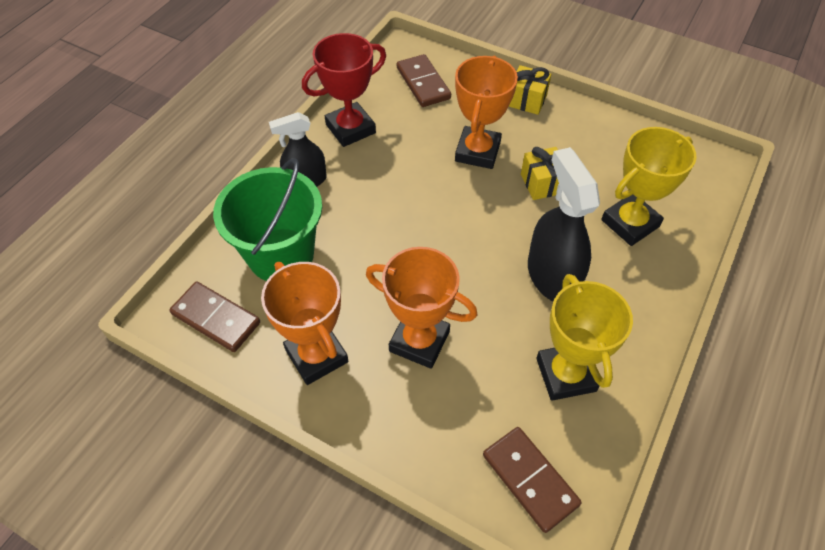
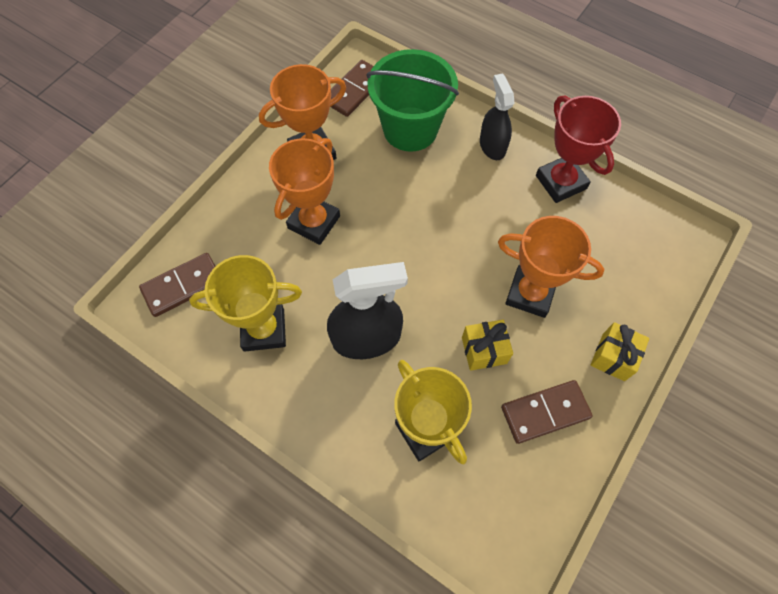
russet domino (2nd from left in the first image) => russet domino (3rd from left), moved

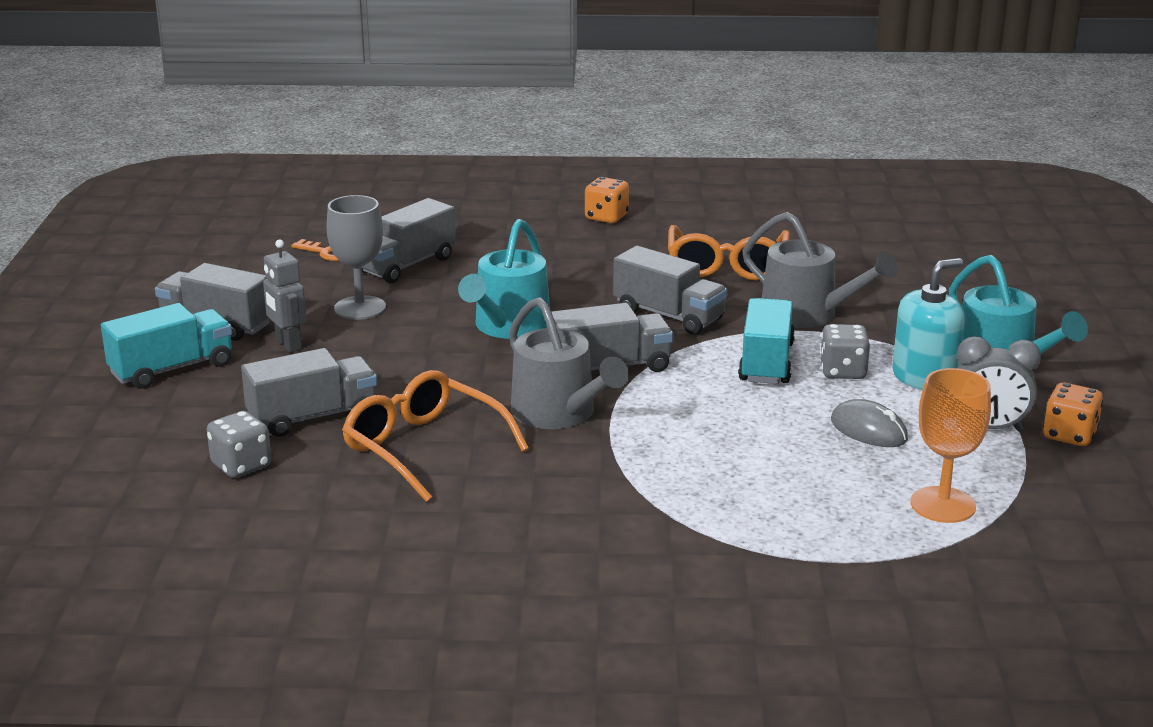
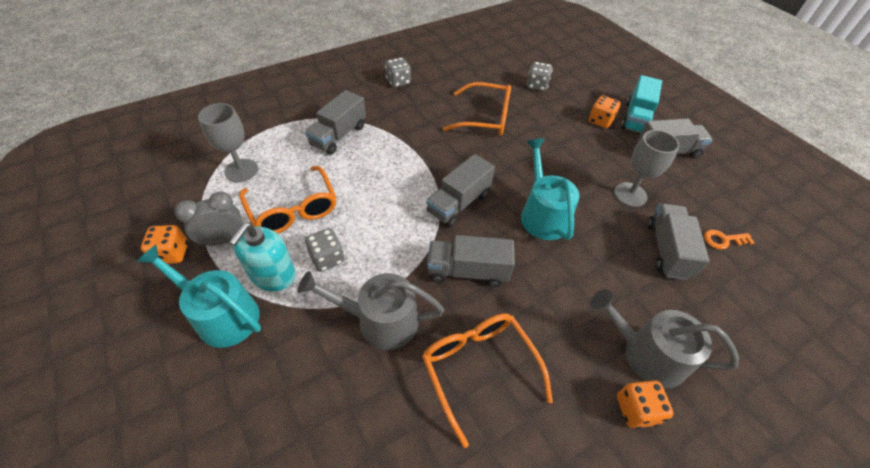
gray robot => nothing
gray watering can (1st from left in the first image) => gray watering can (2nd from left), moved
aqua truck (2nd from left) => nothing
gray truck (2nd from left in the first image) => gray truck (1st from left), moved
orange-coloured goblet => gray goblet (1st from left)
gray mouse => orange-coloured spectacles (1st from left)
nothing => gray game die (2nd from left)
nothing => orange-coloured game die (2nd from left)

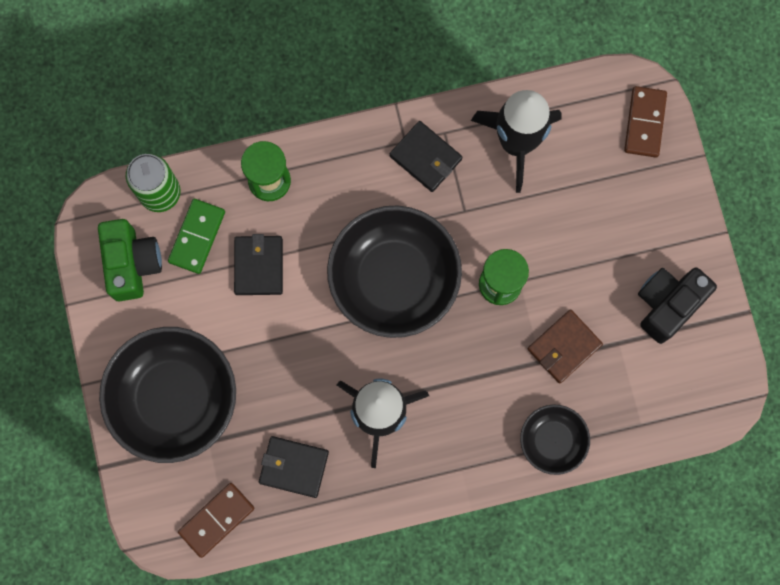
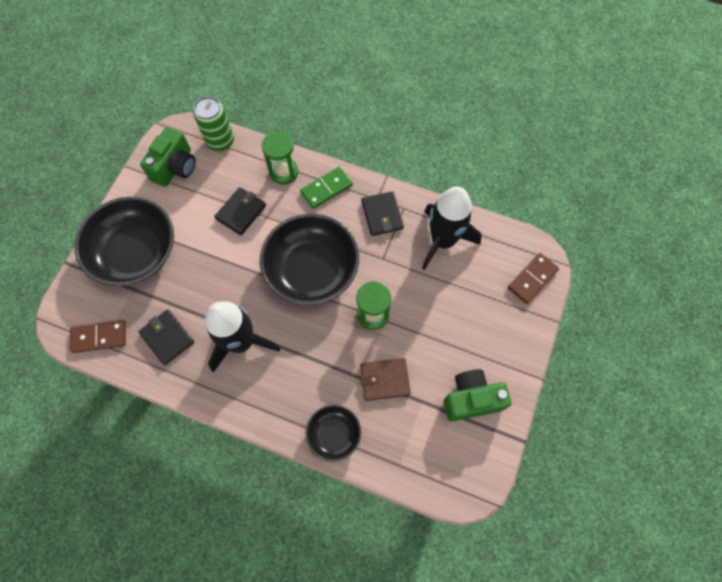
emerald domino, moved
jet-black camera => emerald camera (2nd from left)

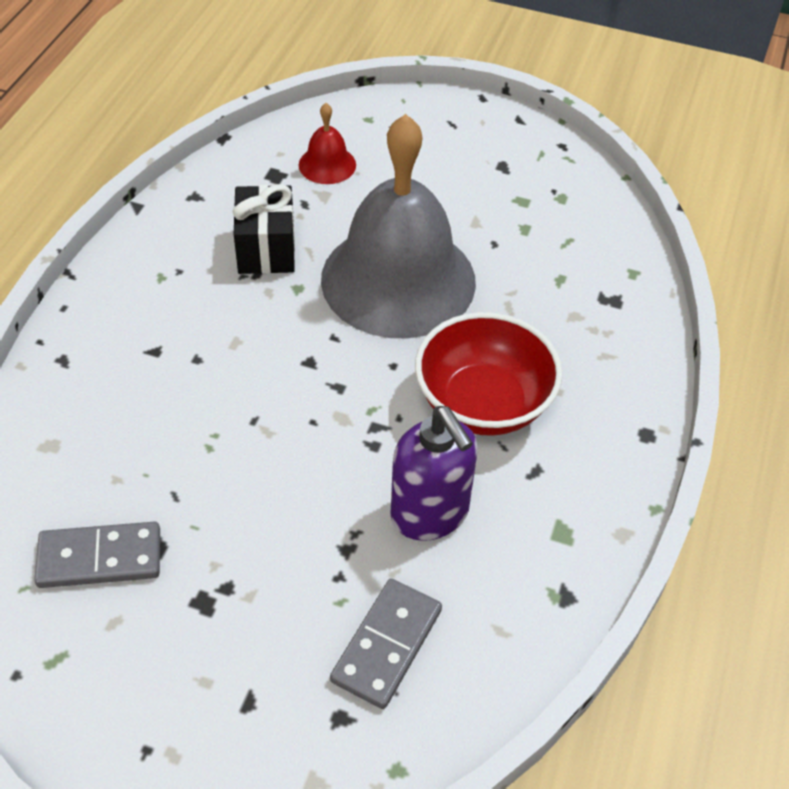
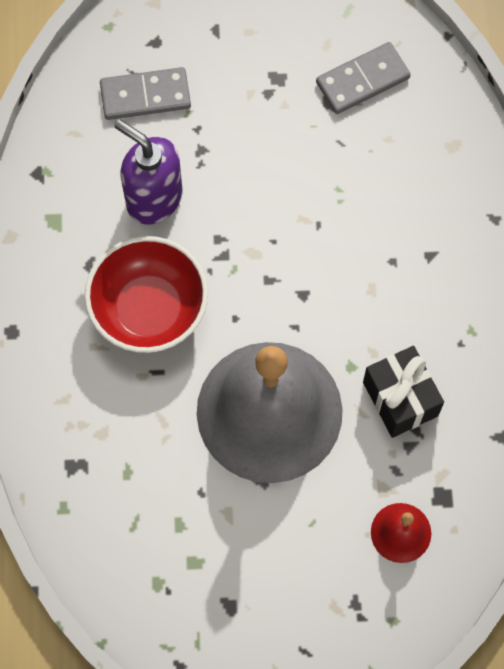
gray domino (2nd from left in the first image) => gray domino (1st from left), 75 degrees clockwise

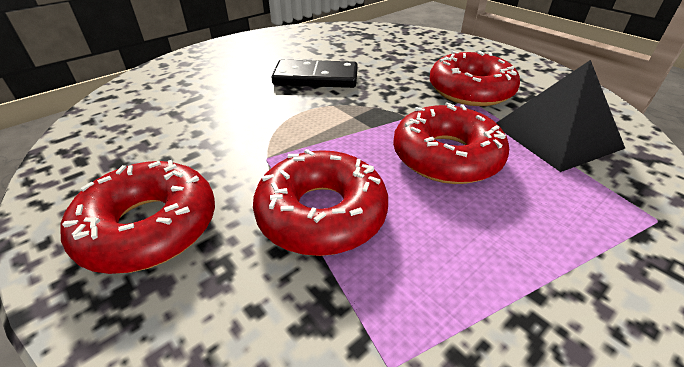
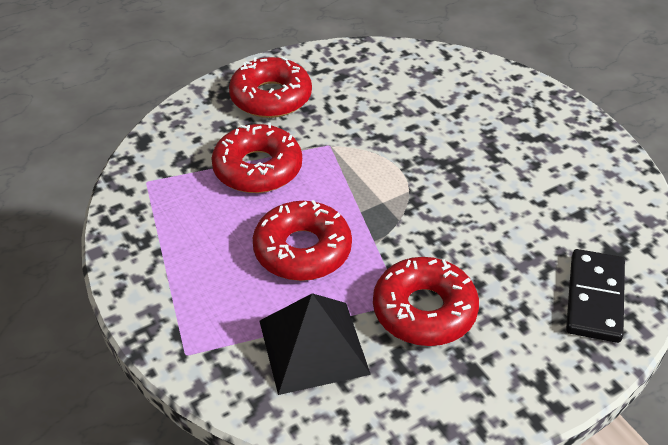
jet-black domino, moved

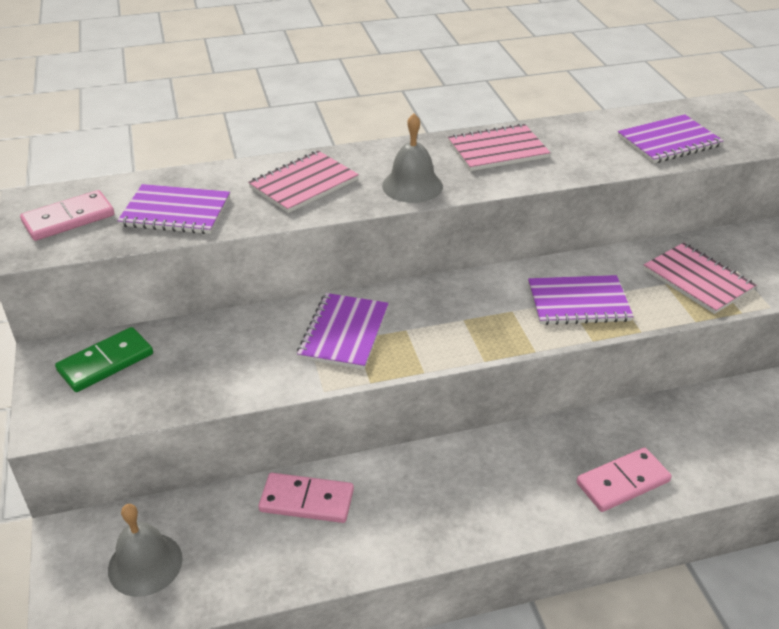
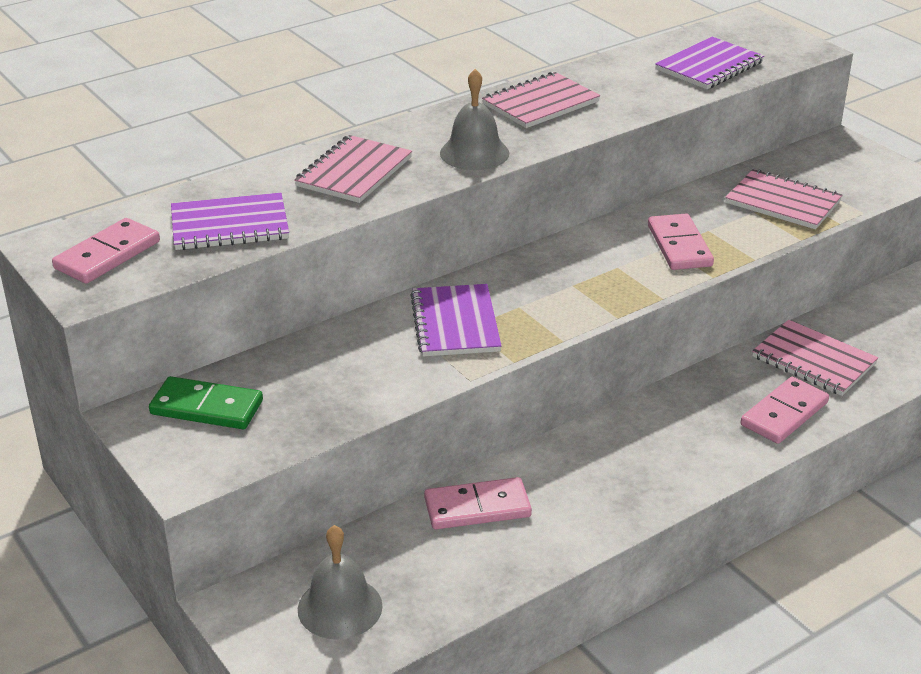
purple exercise book (3rd from left) => pink domino (3rd from left)
emerald domino, 75 degrees clockwise
nothing => pink exercise book (4th from left)

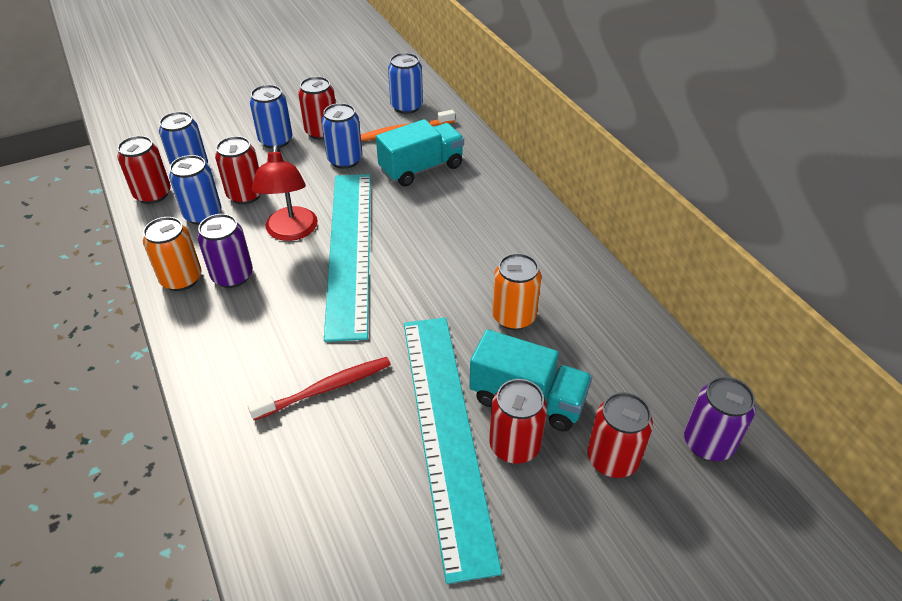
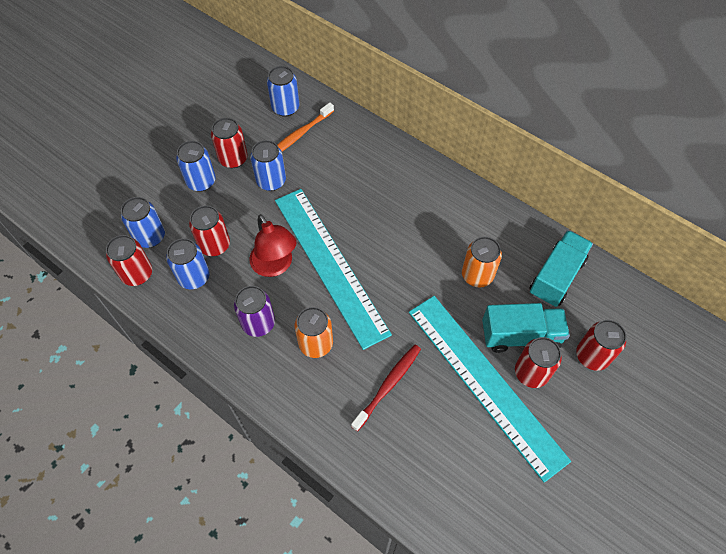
aqua truck (1st from left in the first image) => aqua truck (2nd from left), moved
orange-coloured tin (1st from left), moved
purple tin (2nd from left) => nothing

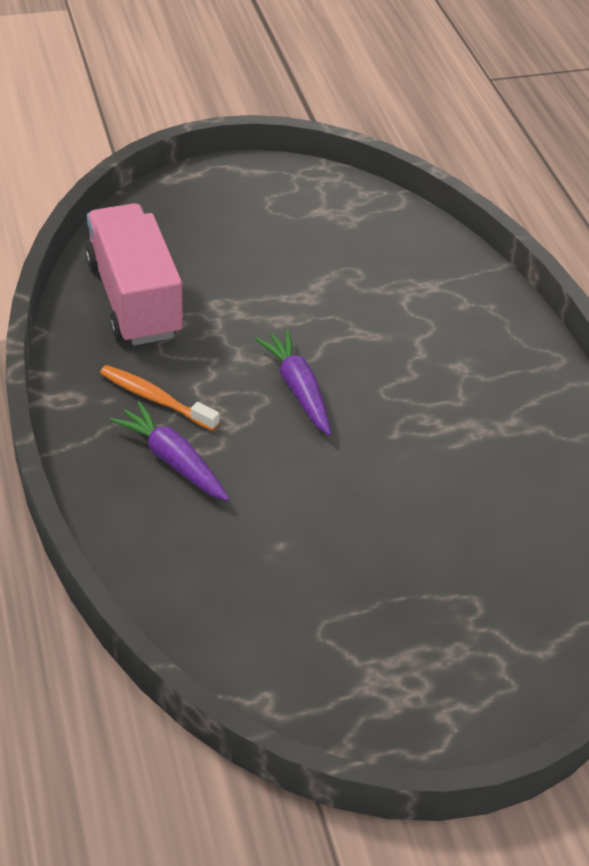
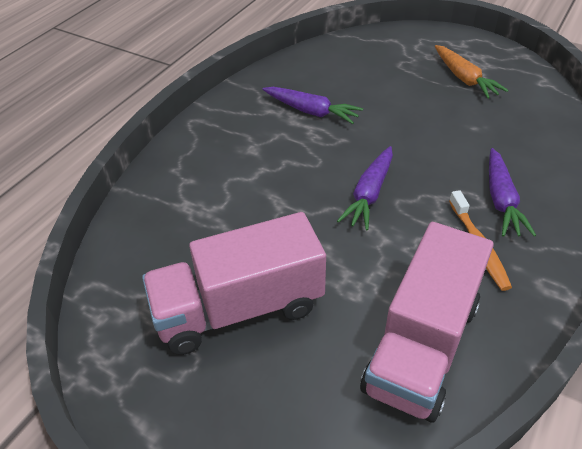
nothing => orange-coloured root vegetable
nothing => purple root vegetable (1st from left)
nothing => pink truck (1st from left)

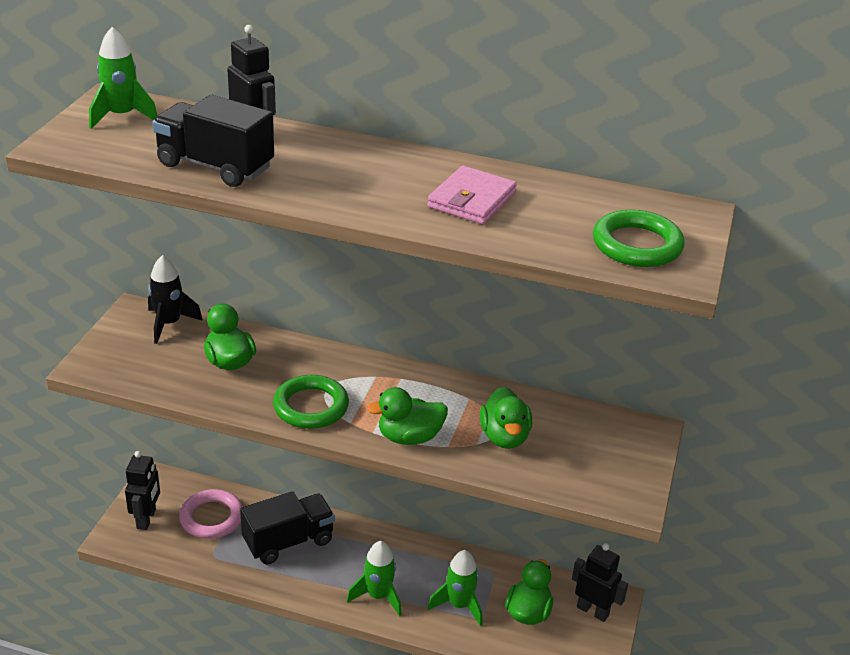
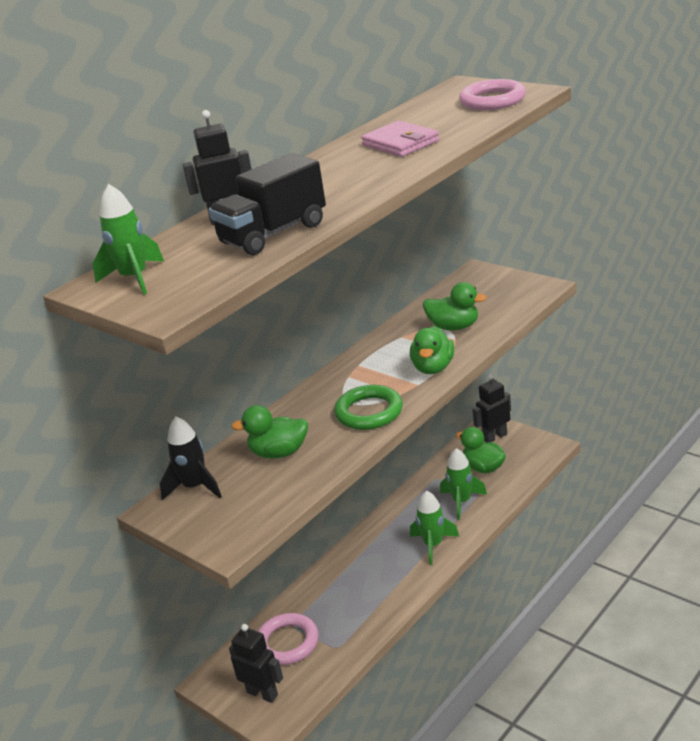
emerald hoop (2nd from left) => pink hoop (2nd from left)
jet-black truck (2nd from left) => nothing

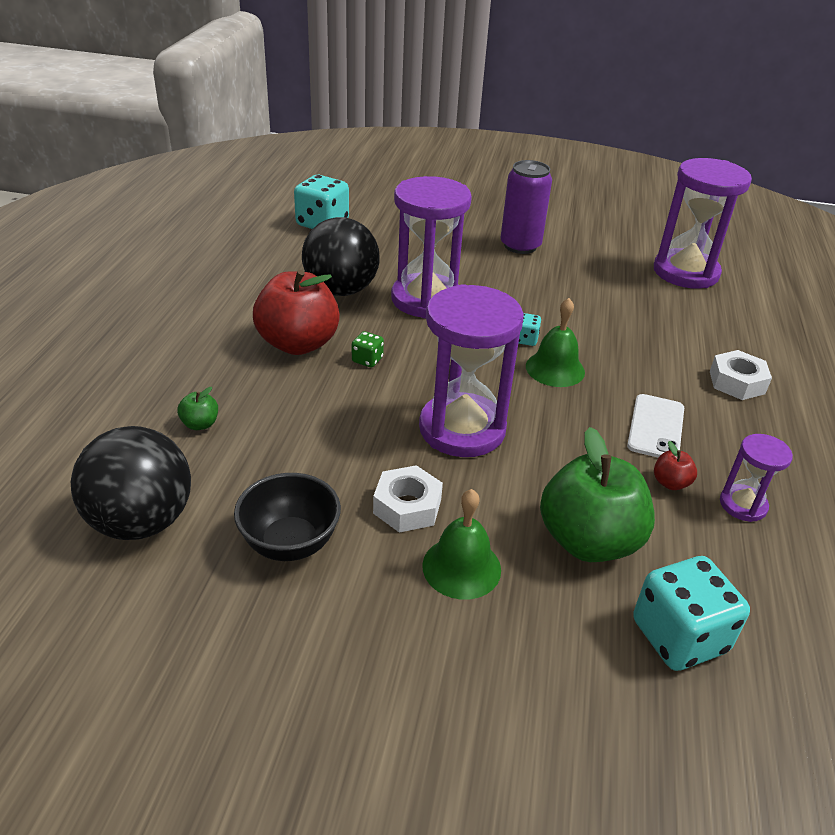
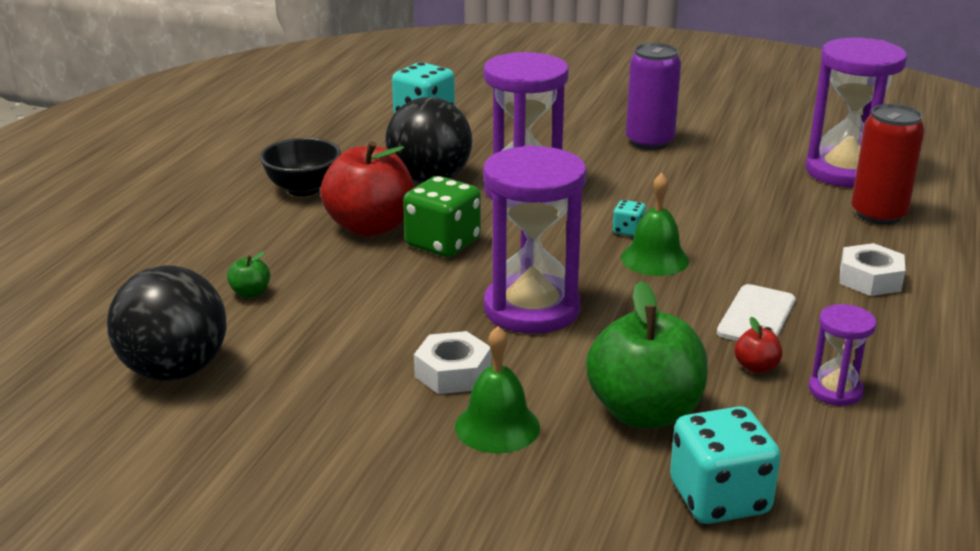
emerald game die, x2.11
jet-black serving bowl, moved
nothing => red tin

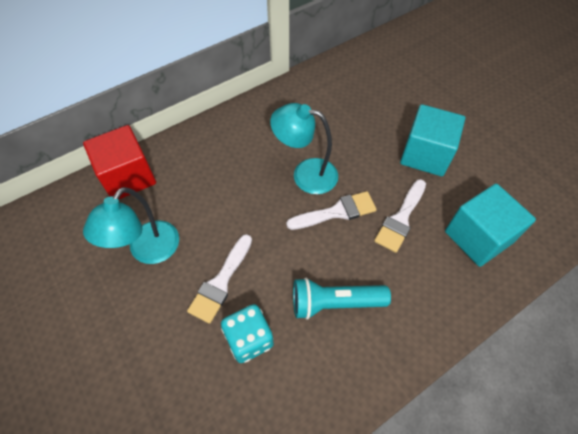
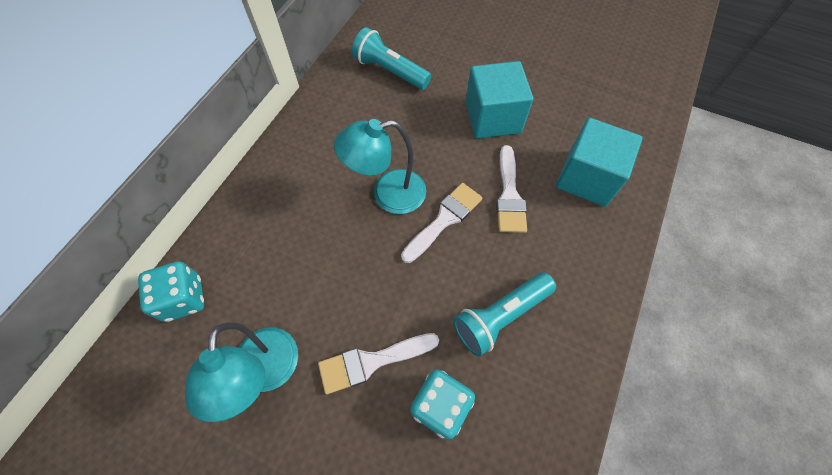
red block => aqua game die (1st from left)
snow-white paintbrush (1st from left), 75 degrees clockwise
nothing => aqua torch (1st from left)

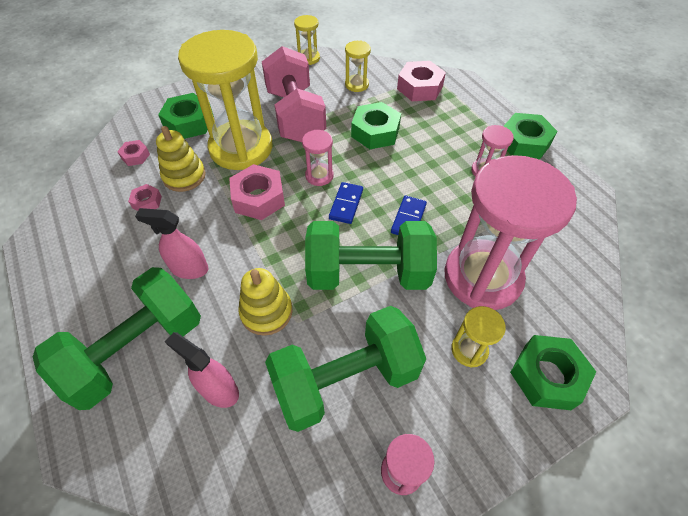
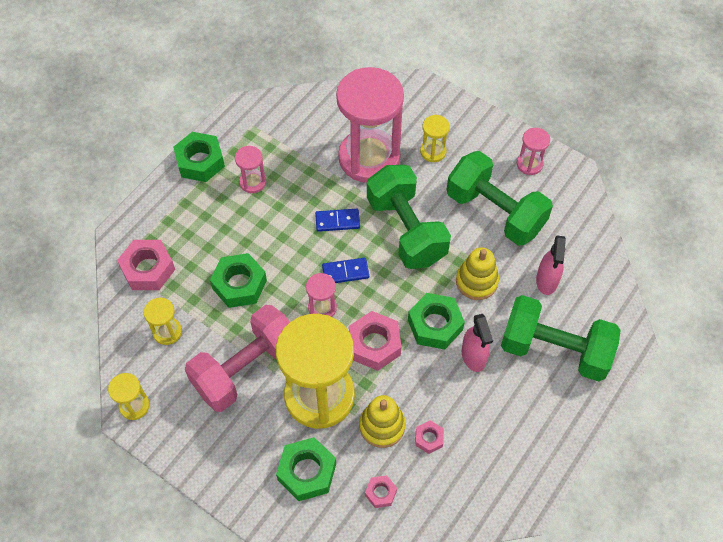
emerald hexagon nut (4th from left), moved

